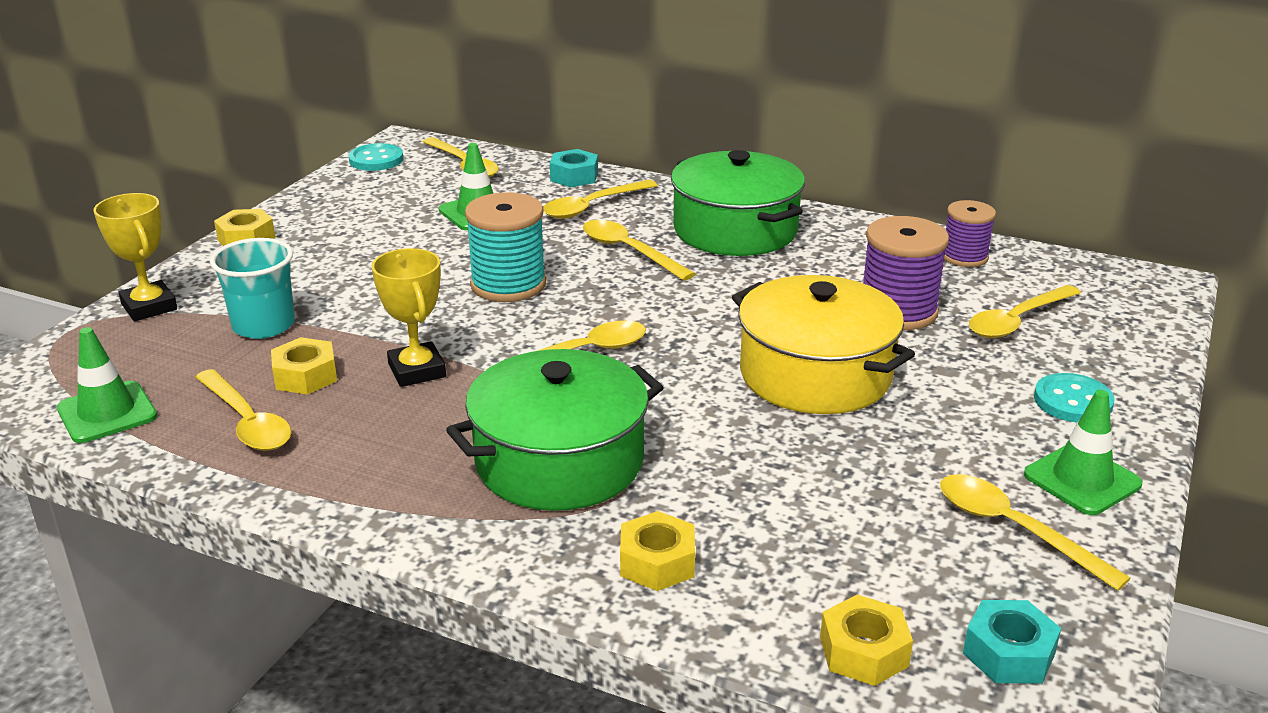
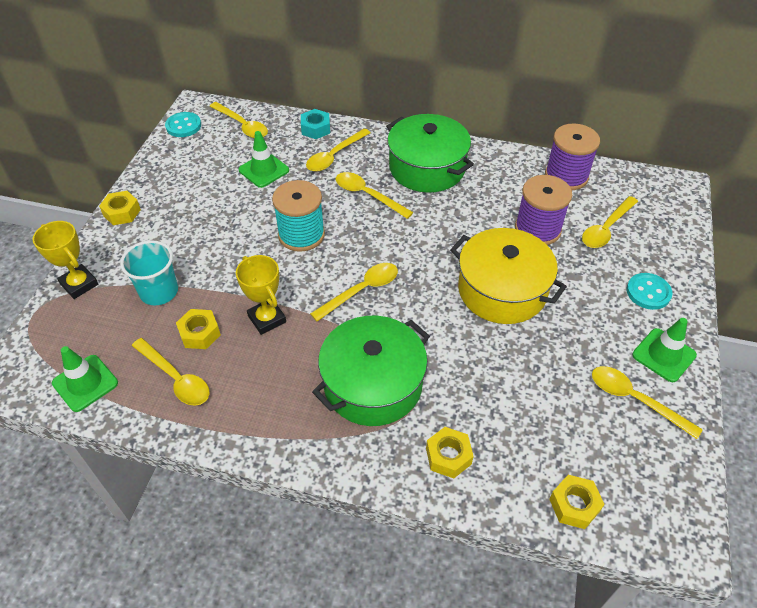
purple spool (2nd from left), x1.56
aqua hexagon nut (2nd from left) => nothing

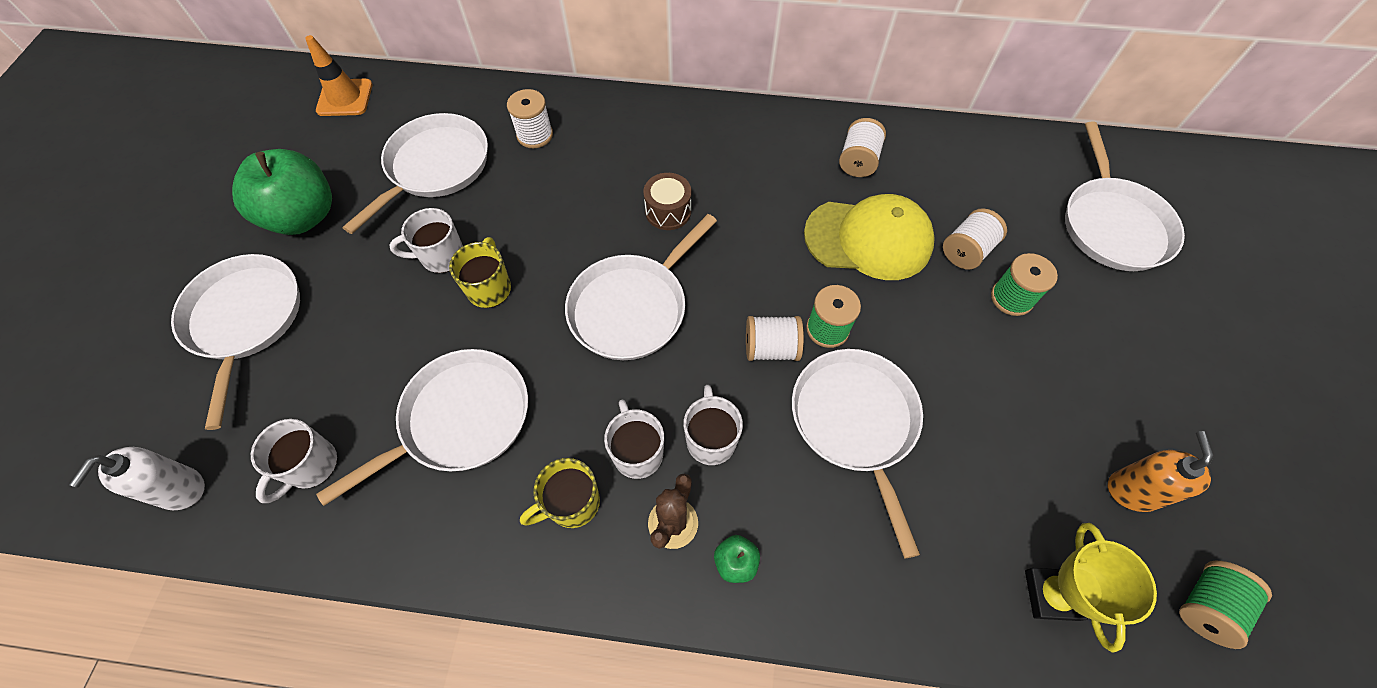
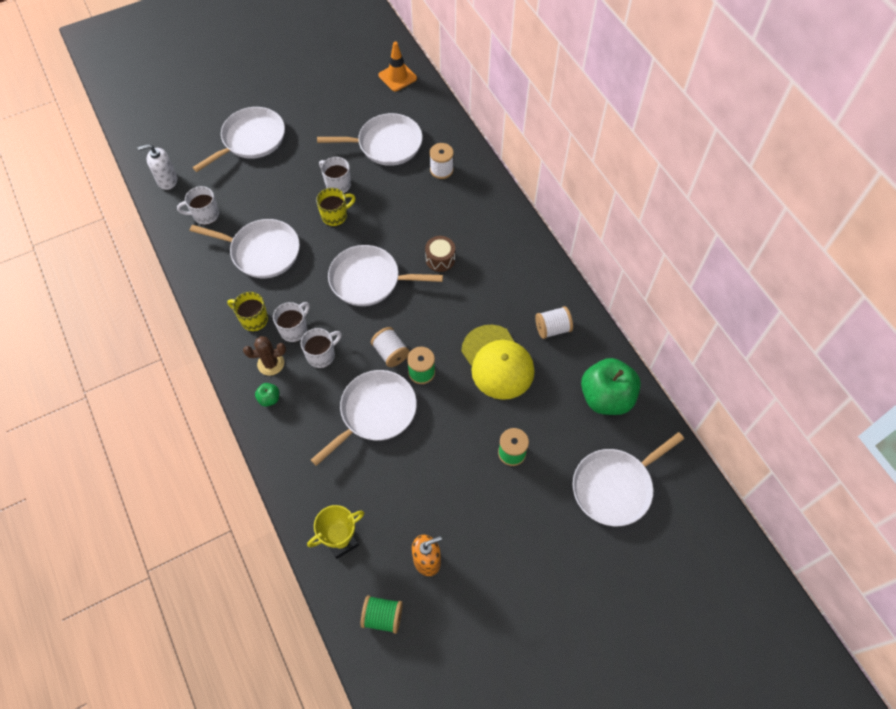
emerald apple (1st from left in the first image) => emerald apple (2nd from left), moved
snow-white spool (4th from left) => nothing

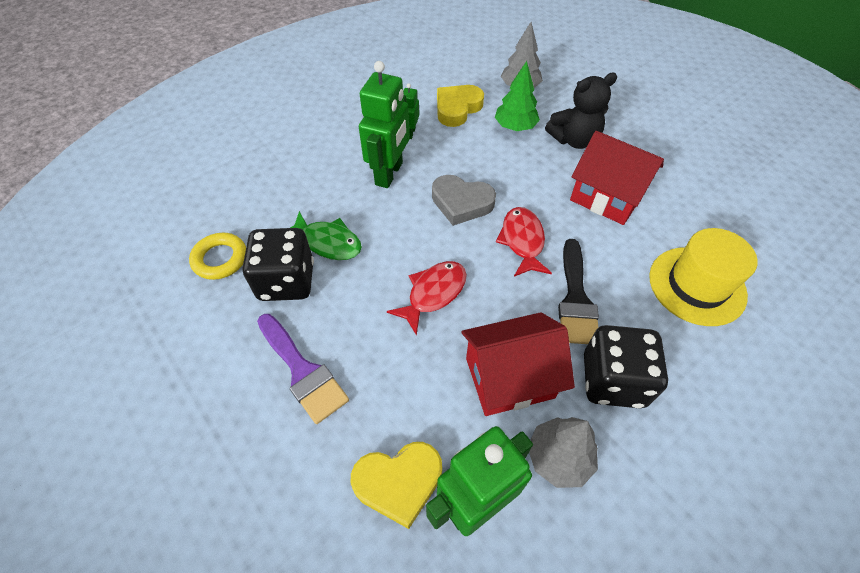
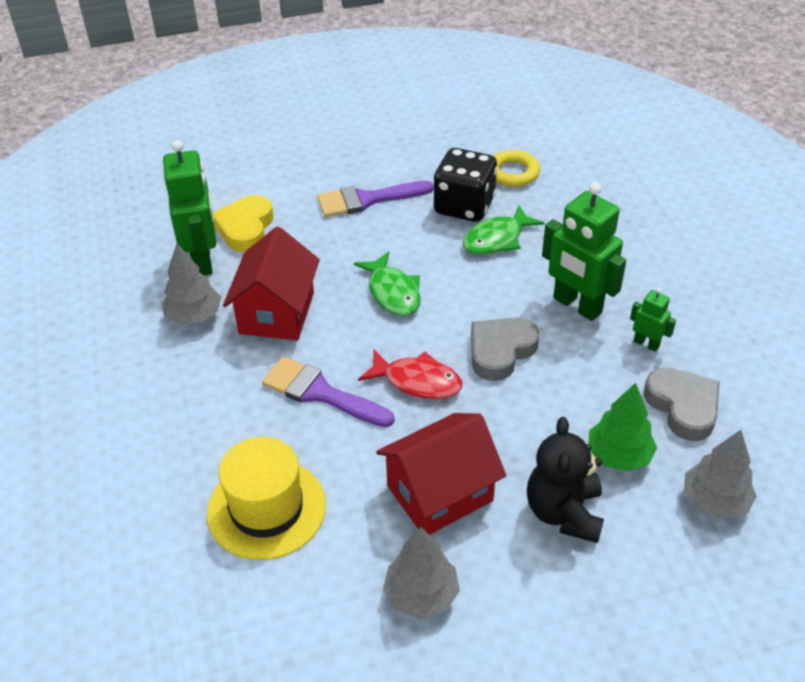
golden heart shape (2nd from left) => gray heart shape (2nd from left)
jet-black paintbrush => purple paintbrush (1st from left)
red fish figure (1st from left) => emerald fish figure (1st from left)
jet-black game die (2nd from left) => nothing
nothing => gray tree (2nd from left)

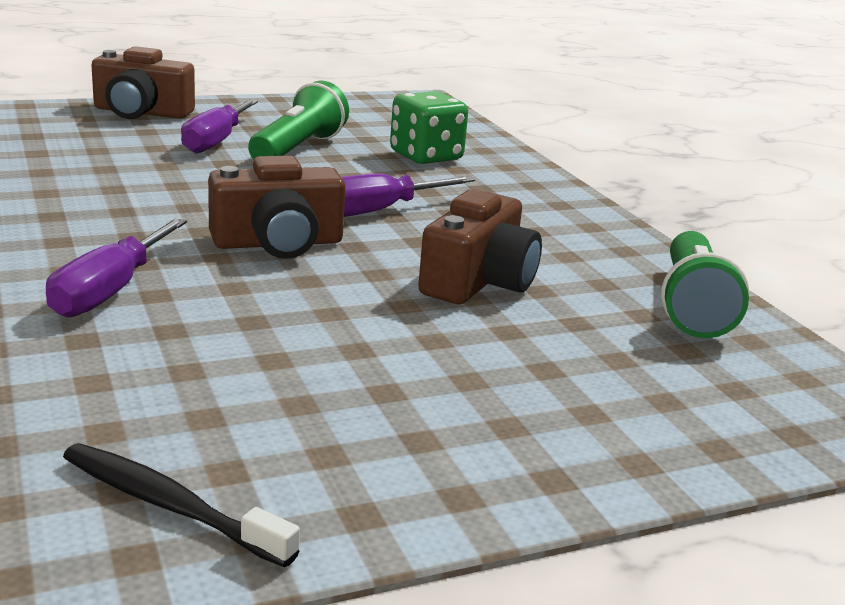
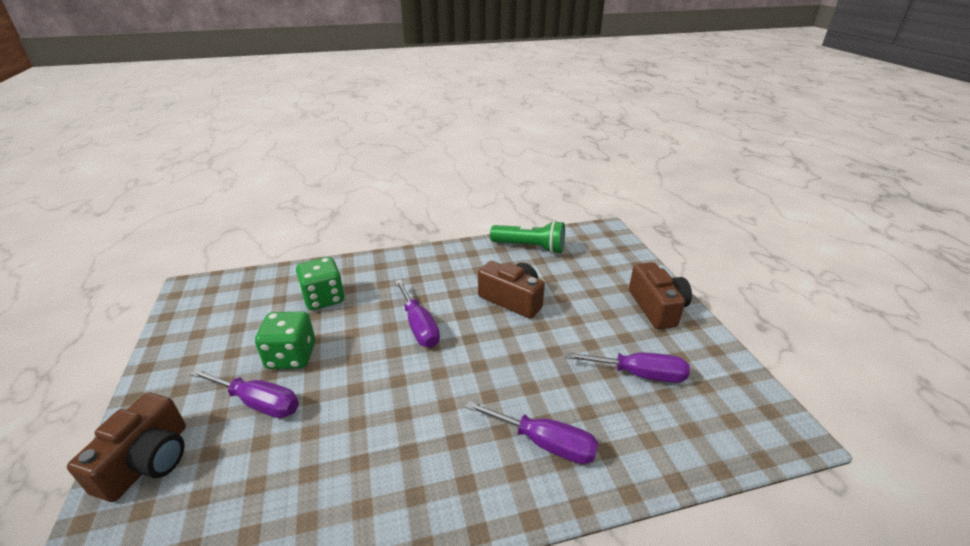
emerald torch (1st from left) => emerald game die (1st from left)
russet camera (2nd from left in the first image) => russet camera (3rd from left), moved
jet-black toothbrush => nothing
nothing => purple flat screwdriver (4th from left)

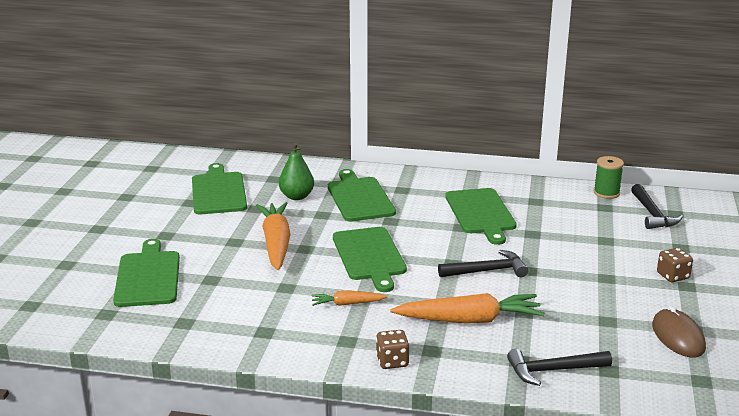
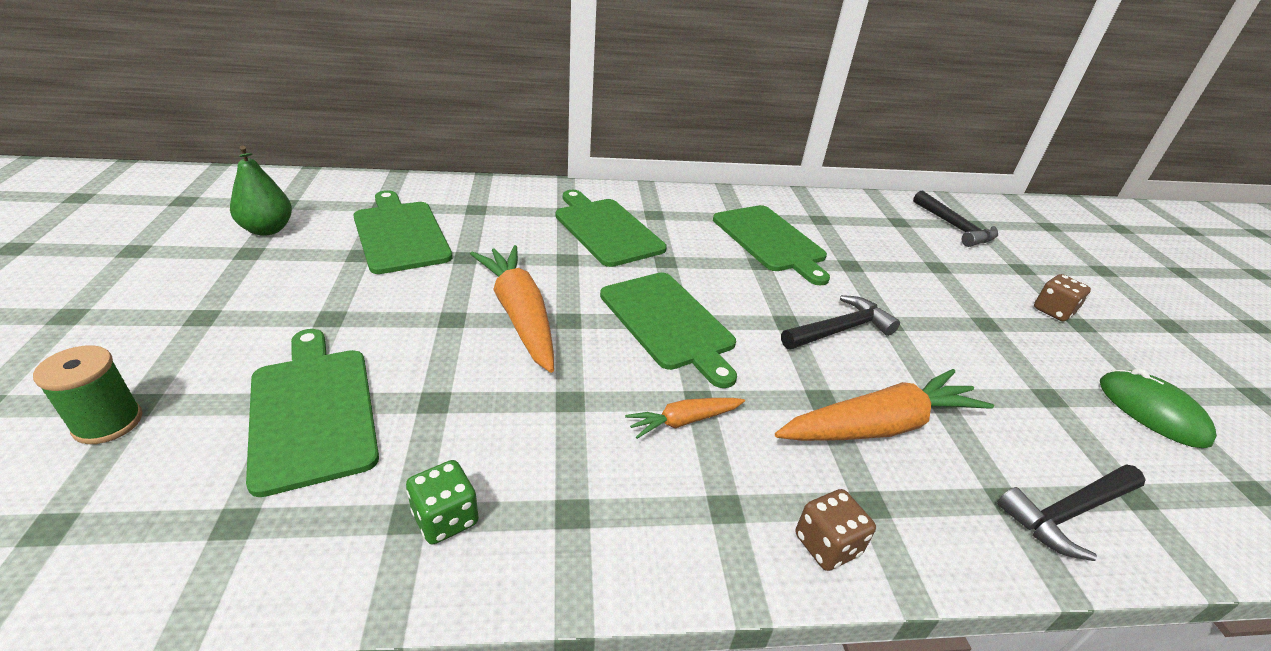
emerald pear fruit, moved
emerald spool, moved
russet mouse => emerald mouse
nothing => emerald game die

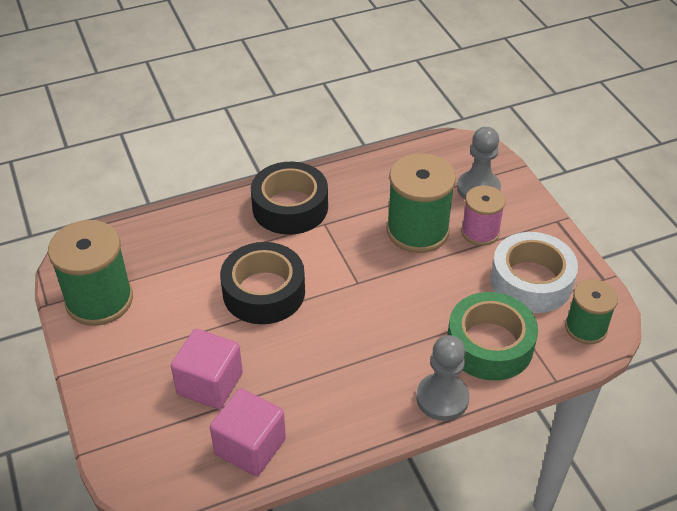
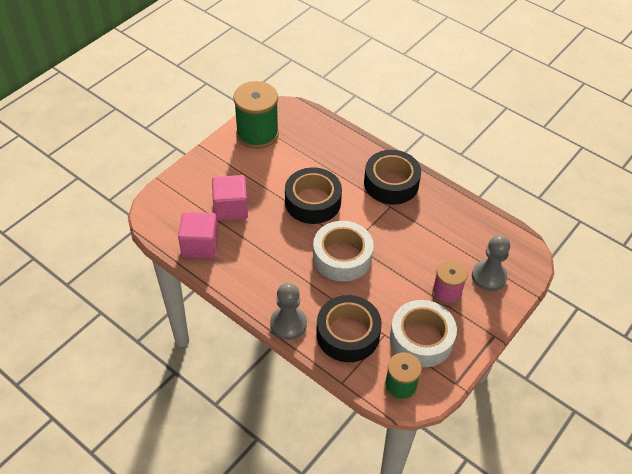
emerald spool (2nd from left) => nothing
emerald sticky tape => jet-black sticky tape (2nd from left)
nothing => snow-white sticky tape (1st from left)

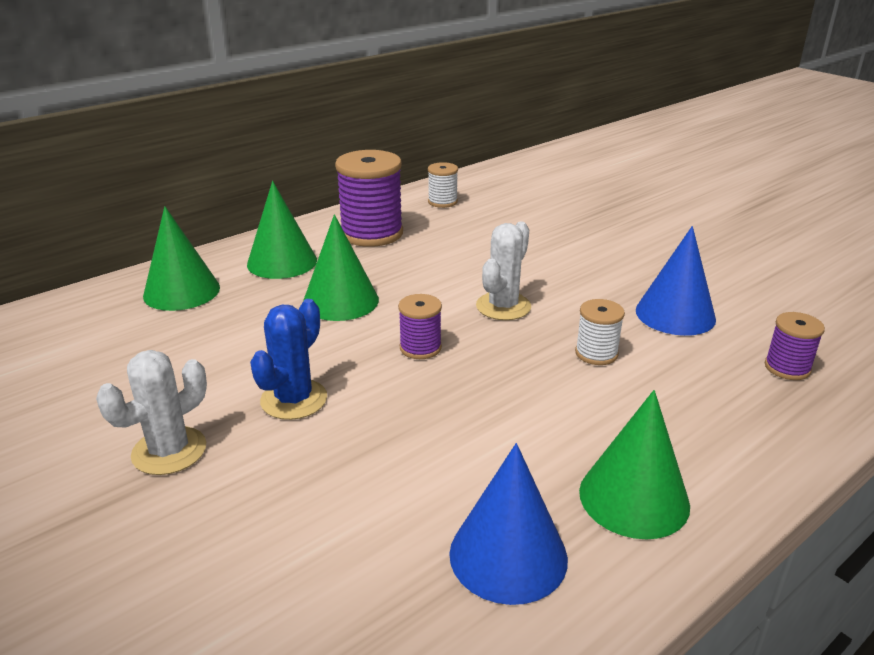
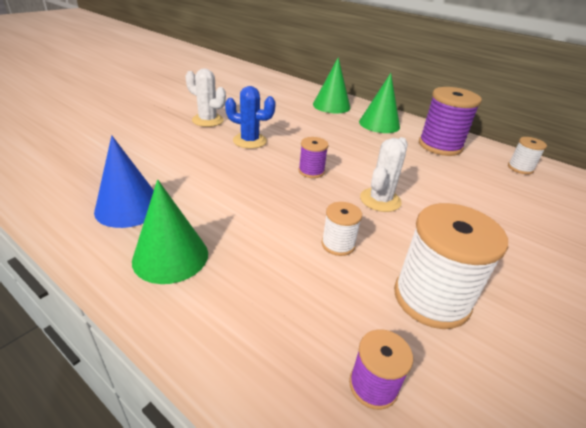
emerald solid cone (3rd from left) => nothing
snow-white cactus (2nd from left), 75 degrees counterclockwise
royal blue solid cone (2nd from left) => snow-white spool (2nd from left)

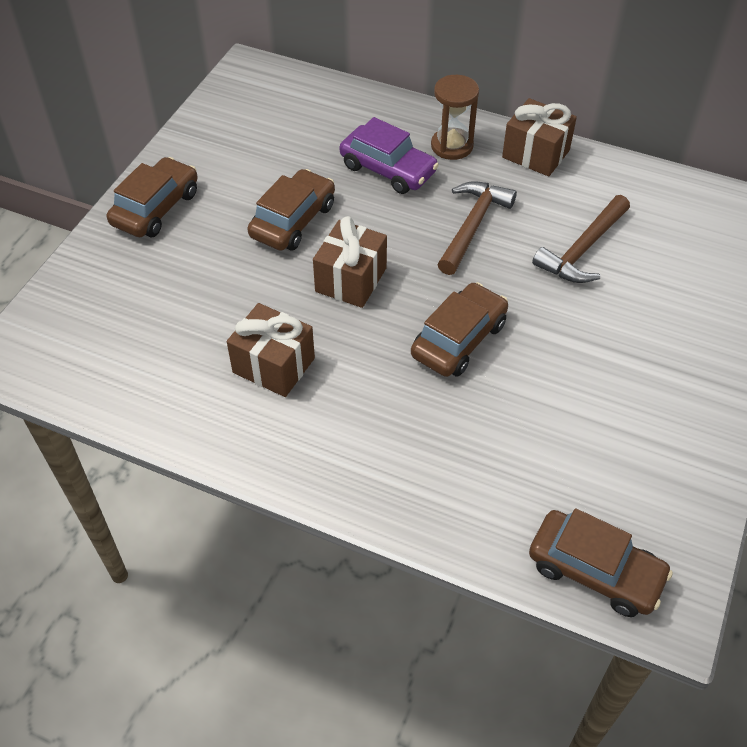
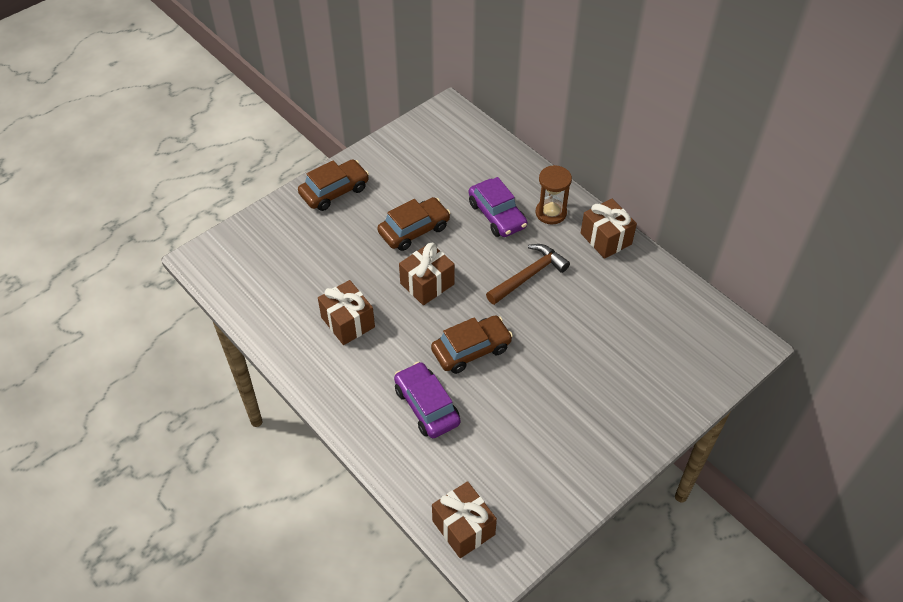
russet claw hammer (2nd from left) => nothing
russet automobile (4th from left) => russet present (3rd from left)
nothing => purple automobile (1st from left)

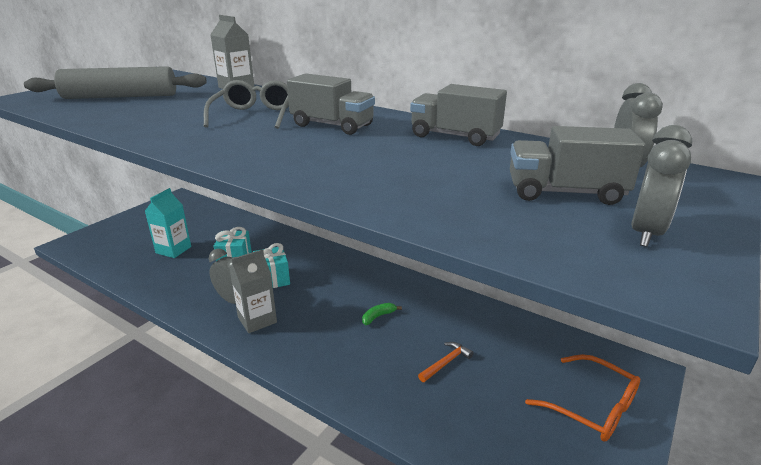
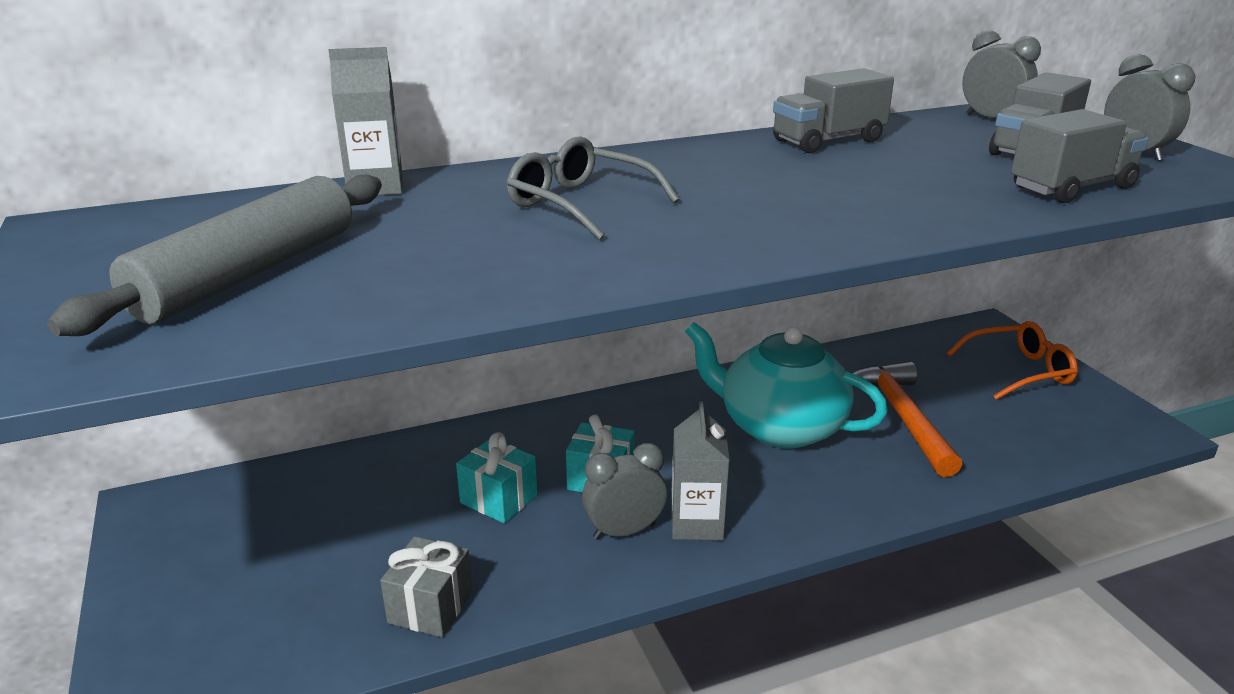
gray truck (1st from left in the first image) => gray truck (3rd from left), moved
aqua milk carton => nothing
emerald toy banana => aqua teapot
orange-coloured claw hammer, x2.14
nothing => gray present

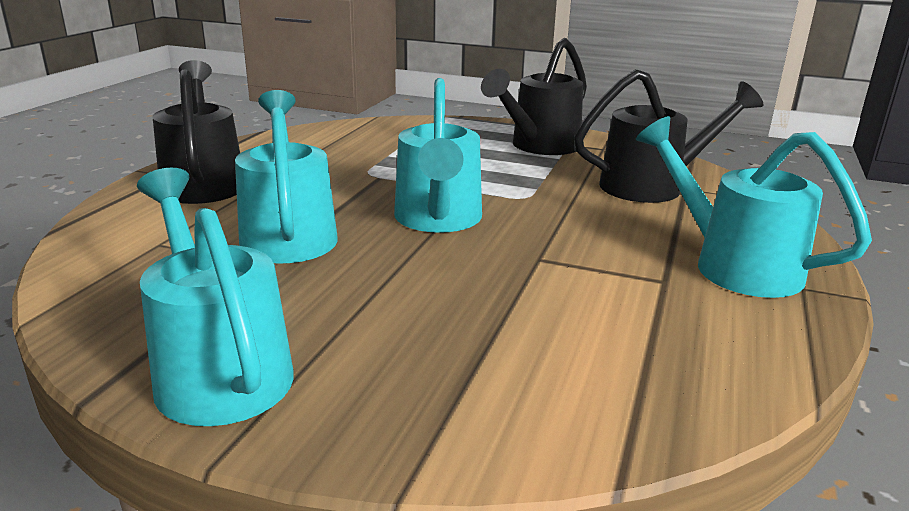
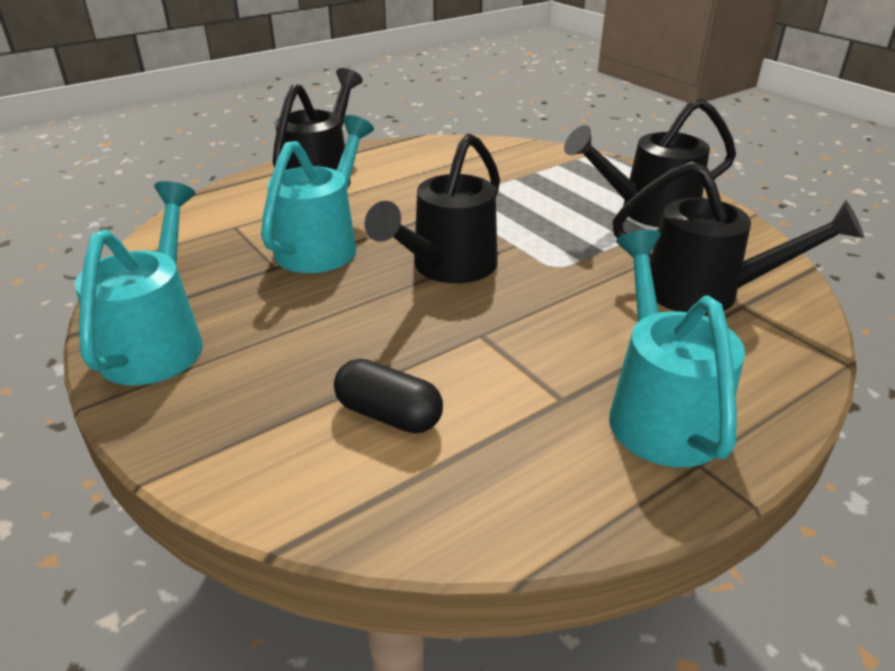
aqua watering can (3rd from left) => jet-black watering can (2nd from left)
nothing => jet-black pill

